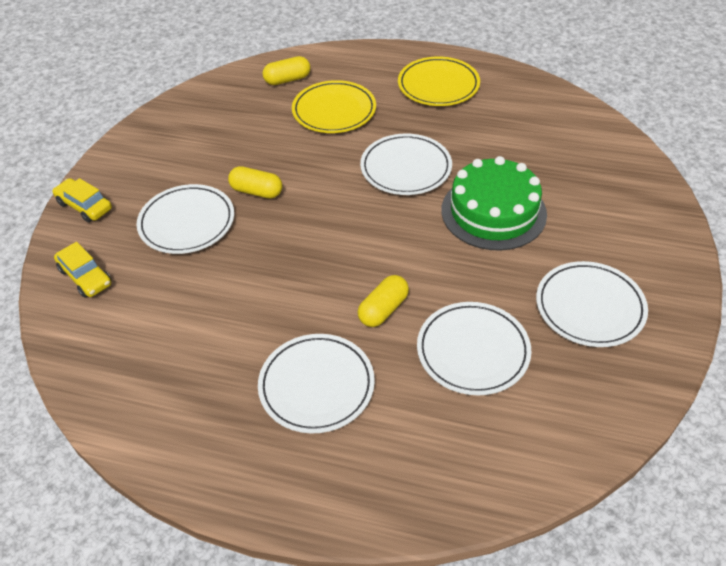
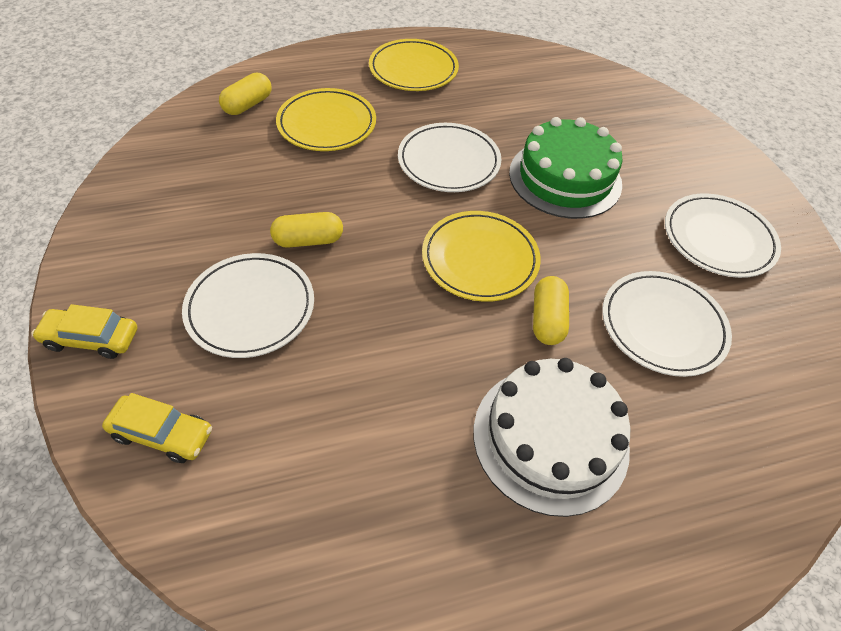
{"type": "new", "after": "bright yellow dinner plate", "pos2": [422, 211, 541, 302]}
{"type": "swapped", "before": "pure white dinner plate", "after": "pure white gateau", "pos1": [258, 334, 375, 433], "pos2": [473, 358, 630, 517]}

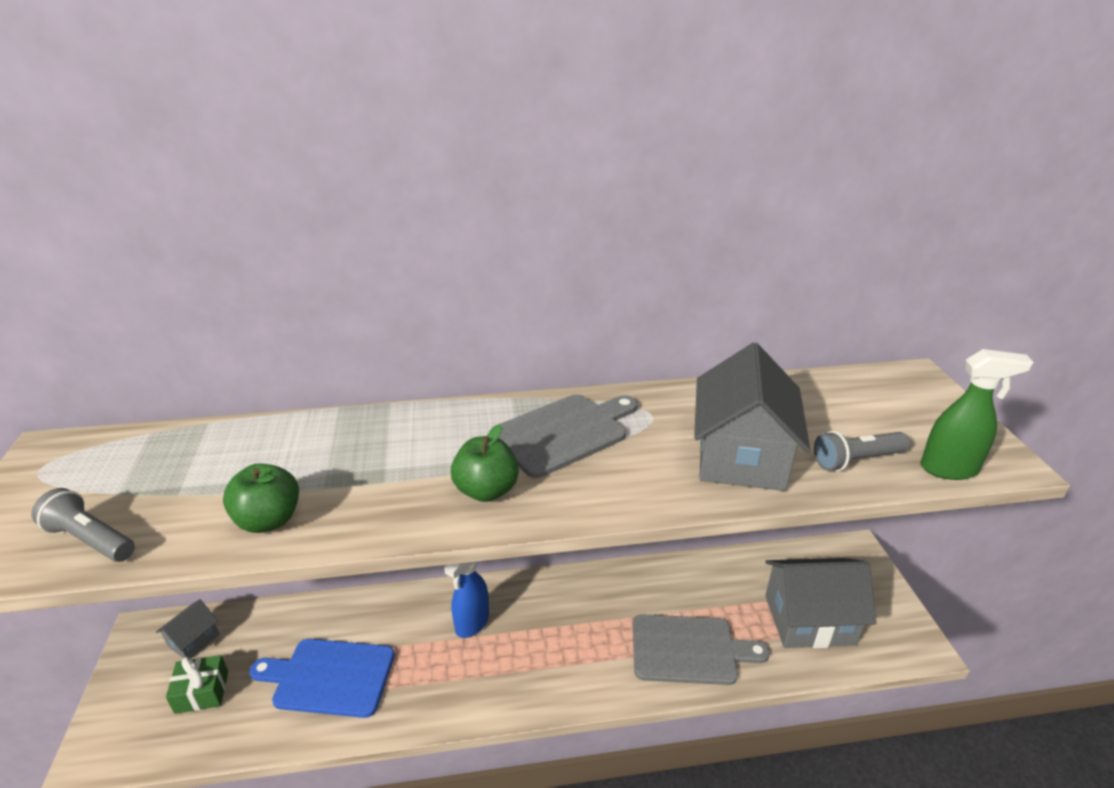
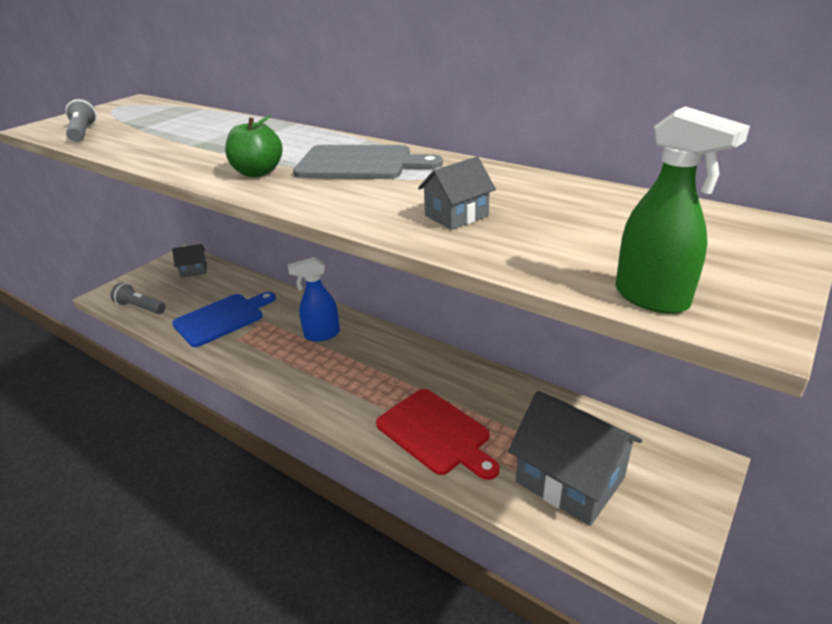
{"type": "gone", "before": "green wrapped gift", "pos1": [166, 655, 228, 714]}
{"type": "gone", "before": "green toy apple", "pos1": [223, 463, 299, 533]}
{"type": "shifted", "before": "gray flashlight", "pos1": [814, 431, 910, 471], "pos2": [110, 282, 166, 314]}
{"type": "repainted", "before": "gray bread board", "after": "crimson bread board", "pos1": [633, 614, 770, 685], "pos2": [376, 389, 500, 480]}
{"type": "rotated", "before": "cobalt bread board", "pos1": [249, 639, 395, 718], "pos2": [172, 292, 276, 347], "turn": 90}
{"type": "scaled", "before": "gray house", "pos1": [694, 343, 810, 491], "pos2": [418, 157, 496, 230], "scale": 0.49}

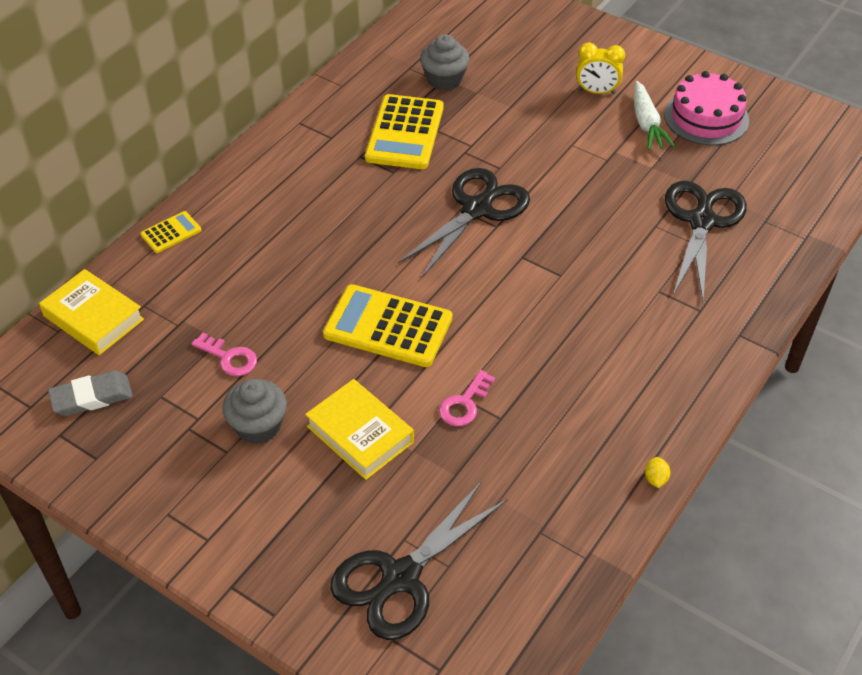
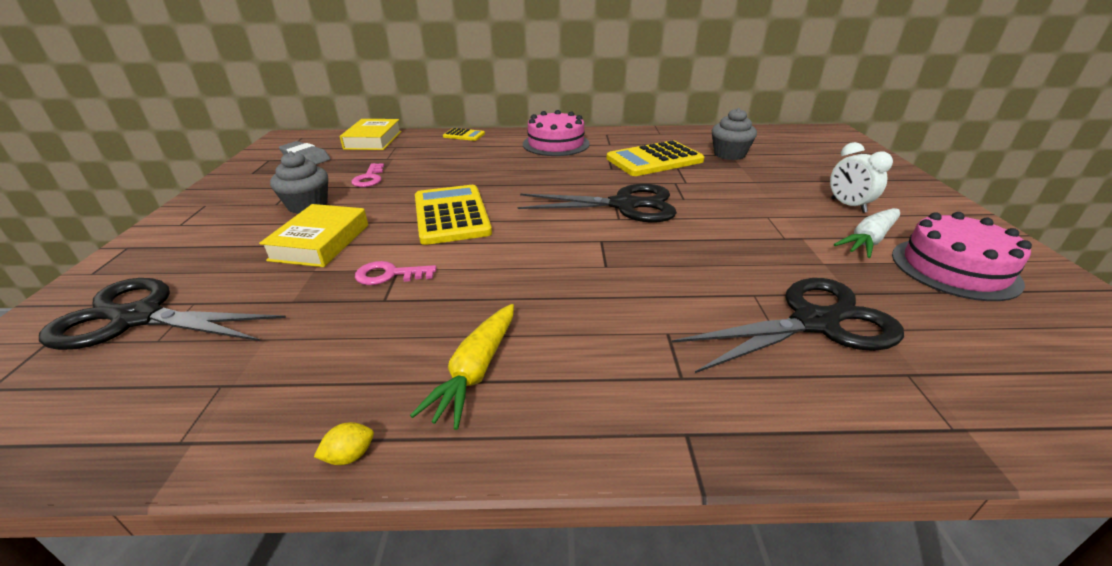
{"type": "new", "after": "bright yellow root vegetable", "pos2": [410, 304, 514, 430]}
{"type": "new", "after": "rose-pink gateau", "pos2": [523, 110, 590, 156]}
{"type": "repainted", "before": "bright yellow clock", "after": "pure white clock", "pos1": [576, 42, 625, 94], "pos2": [830, 142, 893, 213]}

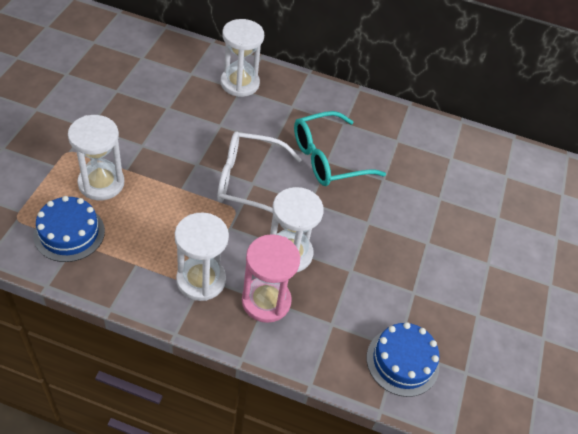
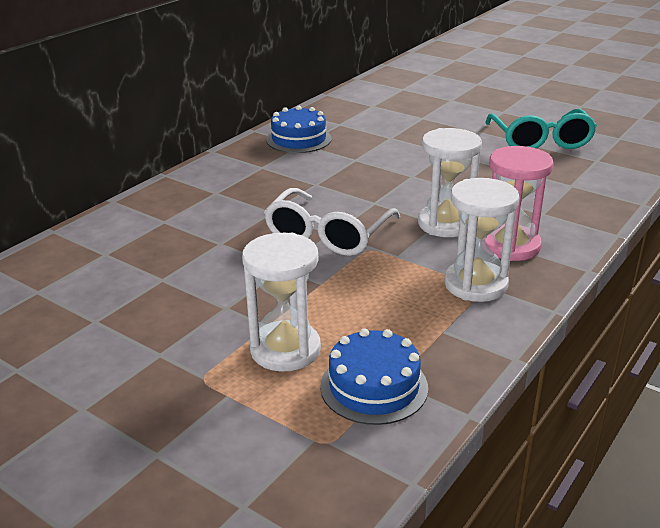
{"type": "gone", "before": "pure white sand timer", "pos1": [221, 19, 264, 97]}
{"type": "shifted", "before": "aqua spectacles", "pos1": [294, 111, 386, 186], "pos2": [485, 109, 597, 149]}
{"type": "shifted", "before": "cobalt gateau", "pos1": [367, 322, 439, 397], "pos2": [266, 106, 332, 153]}

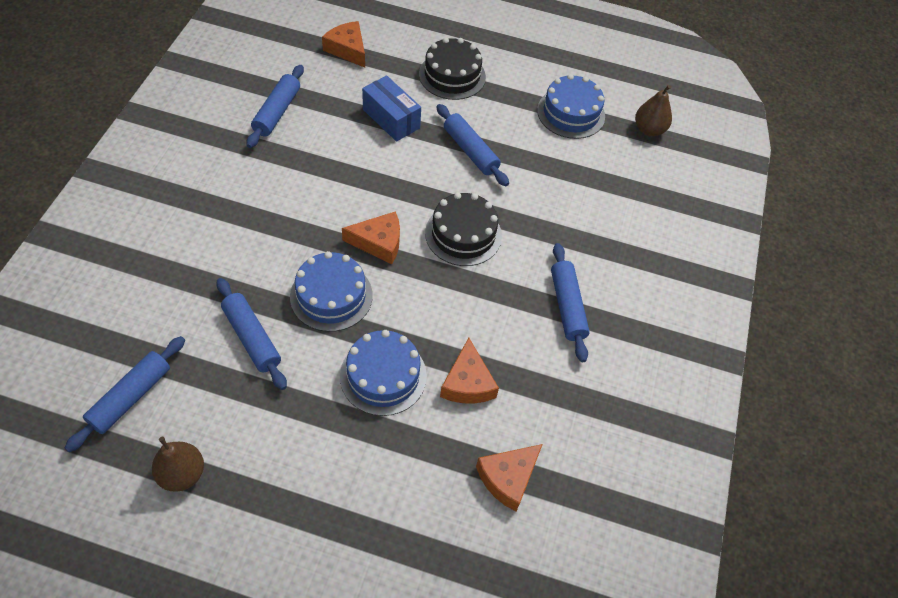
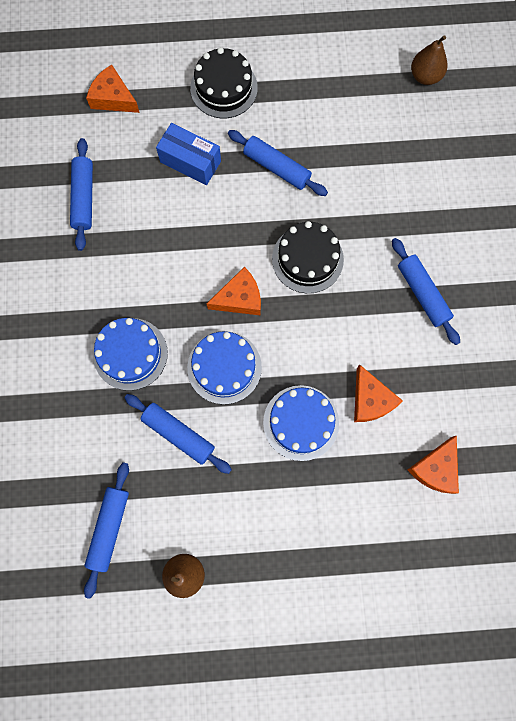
{"type": "shifted", "before": "cobalt gateau", "pos1": [537, 74, 605, 139], "pos2": [93, 318, 168, 391]}

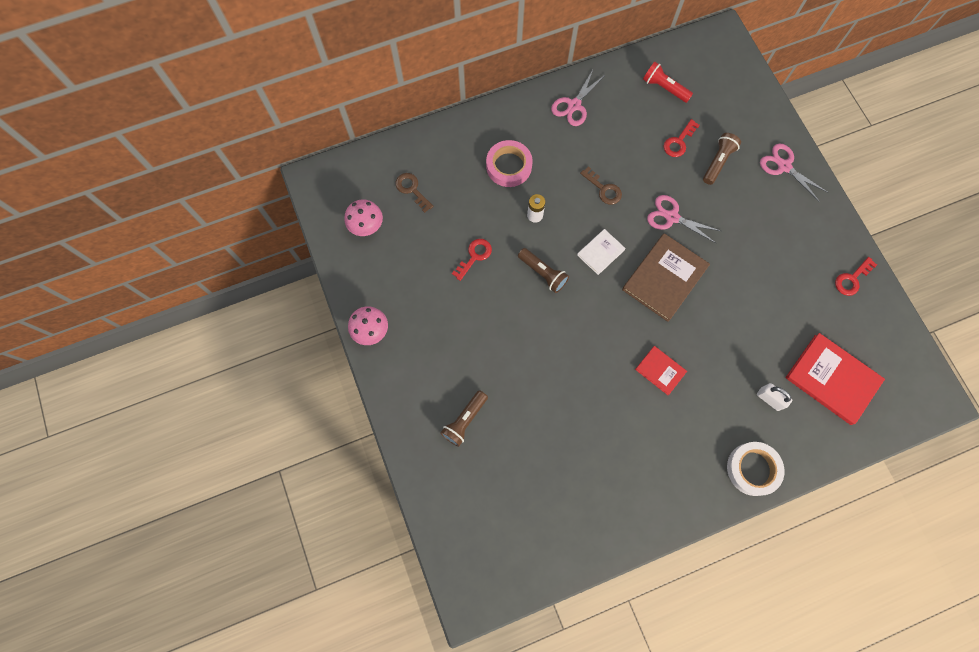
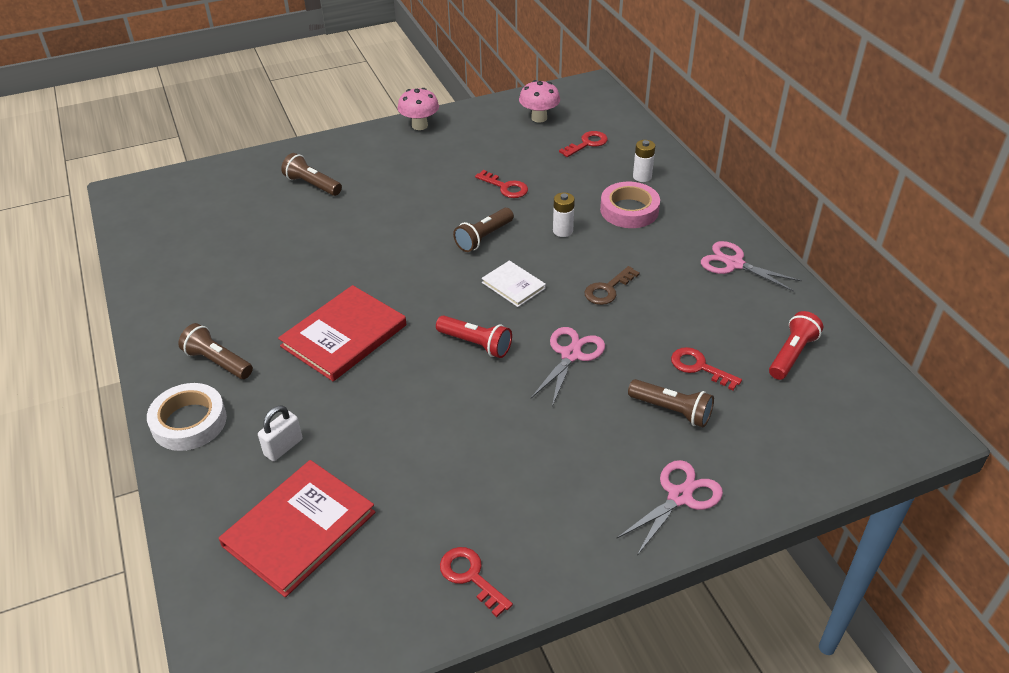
{"type": "new", "after": "russet flashlight", "pos2": [178, 323, 253, 379]}
{"type": "new", "after": "pure white AA battery", "pos2": [633, 140, 655, 182]}
{"type": "swapped", "before": "russet hardback", "after": "crimson flashlight", "pos1": [622, 233, 710, 322], "pos2": [436, 315, 512, 358]}
{"type": "repainted", "before": "russet key", "after": "crimson key", "pos1": [396, 173, 433, 213], "pos2": [559, 131, 608, 157]}
{"type": "scaled", "before": "crimson hardback", "pos1": [635, 346, 687, 395], "pos2": [278, 285, 406, 381], "scale": 1.85}

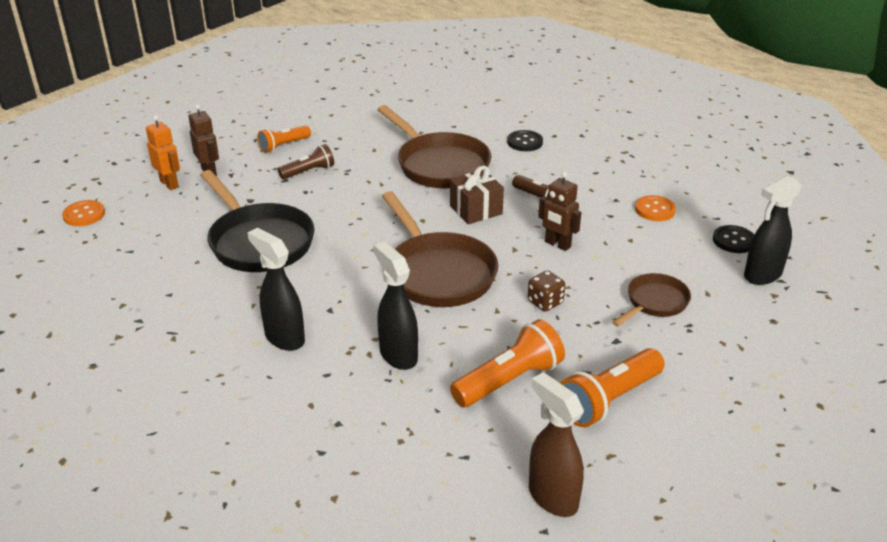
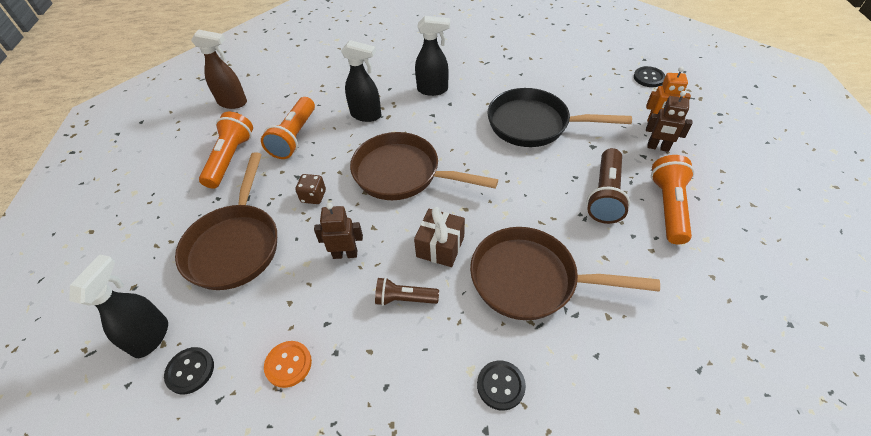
{"type": "repainted", "before": "orange-coloured sewing button", "after": "black sewing button", "pos1": [62, 200, 105, 226], "pos2": [634, 66, 665, 87]}
{"type": "scaled", "before": "orange-coloured flashlight", "pos1": [257, 126, 311, 153], "pos2": [651, 155, 695, 244], "scale": 1.59}
{"type": "scaled", "before": "russet flashlight", "pos1": [278, 144, 334, 179], "pos2": [587, 148, 630, 224], "scale": 1.59}
{"type": "scaled", "before": "russet frying pan", "pos1": [612, 273, 691, 327], "pos2": [175, 152, 277, 290], "scale": 1.82}

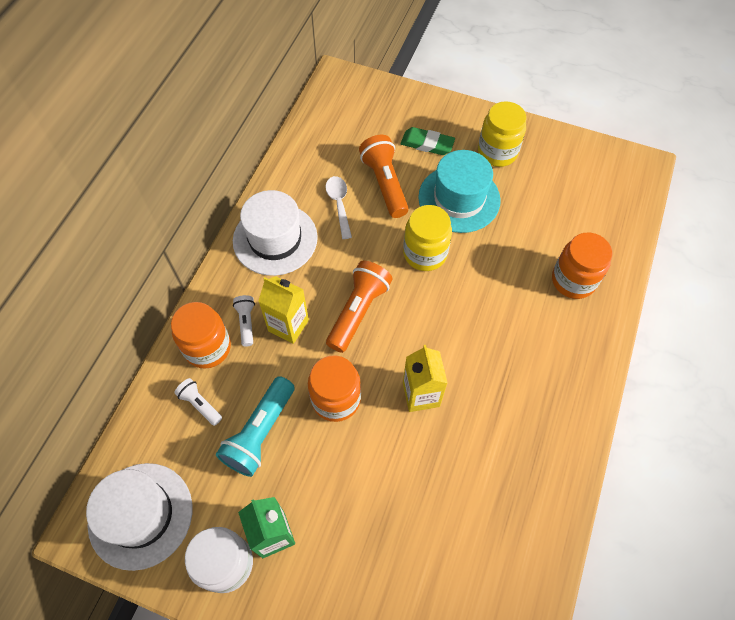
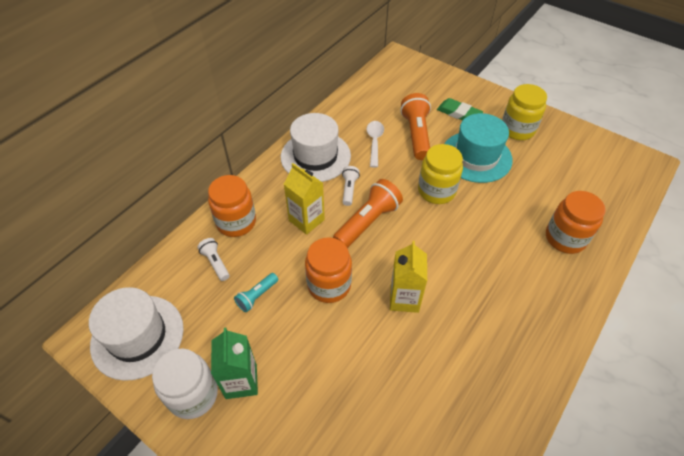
{"type": "shifted", "before": "pure white flashlight", "pos1": [233, 295, 255, 347], "pos2": [342, 166, 360, 206]}
{"type": "scaled", "before": "aqua flashlight", "pos1": [216, 376, 294, 477], "pos2": [234, 273, 278, 312], "scale": 0.54}

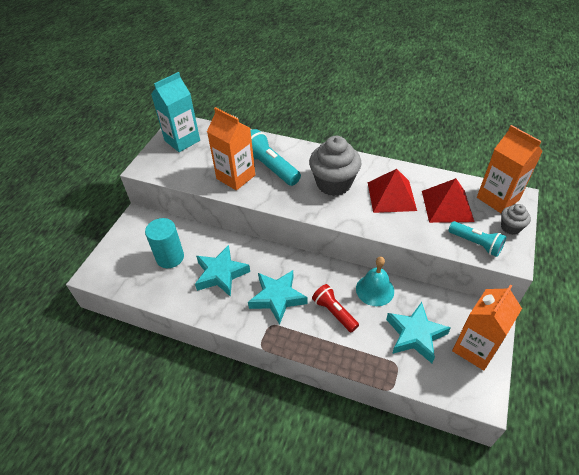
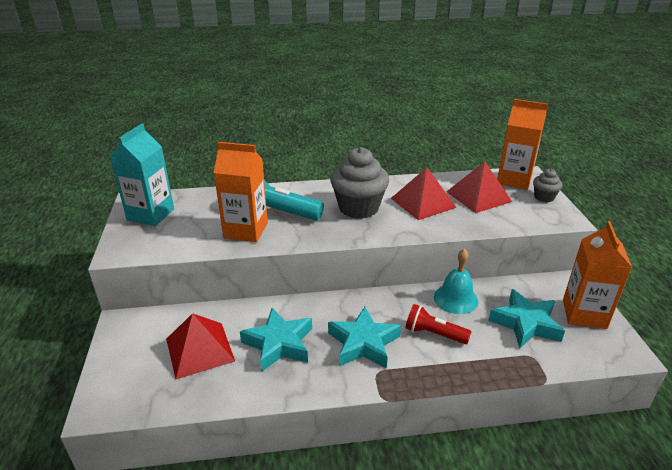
{"type": "gone", "before": "aqua flashlight", "pos1": [448, 221, 506, 257]}
{"type": "swapped", "before": "aqua solid cylinder", "after": "crimson pyramid", "pos1": [145, 218, 184, 268], "pos2": [166, 313, 235, 379]}

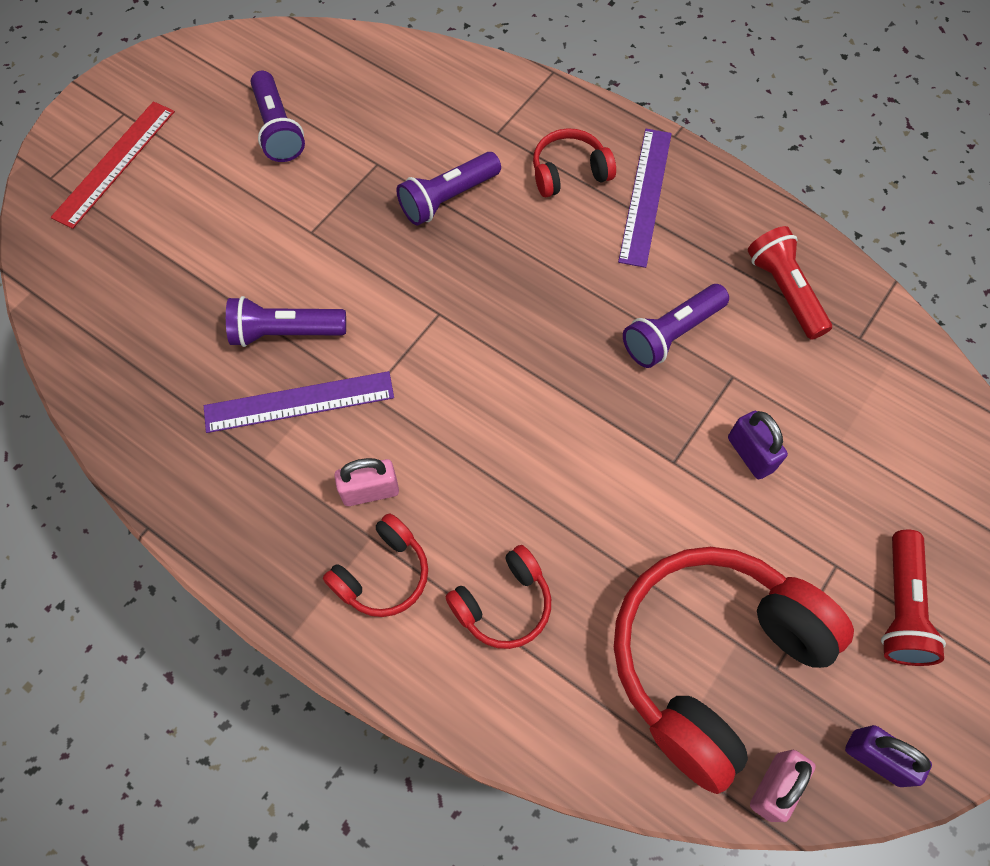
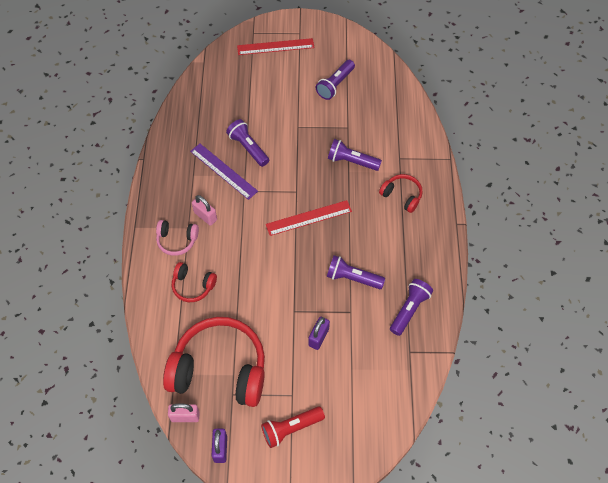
{"type": "gone", "before": "purple measuring stick", "pos1": [618, 129, 672, 268]}
{"type": "new", "after": "crimson measuring stick", "pos2": [266, 200, 352, 236]}
{"type": "repainted", "before": "crimson over-ear headphones", "after": "rose-pink over-ear headphones", "pos1": [323, 513, 428, 617], "pos2": [156, 220, 199, 256]}
{"type": "repainted", "before": "crimson flashlight", "after": "purple flashlight", "pos1": [748, 226, 832, 340], "pos2": [390, 279, 433, 336]}

